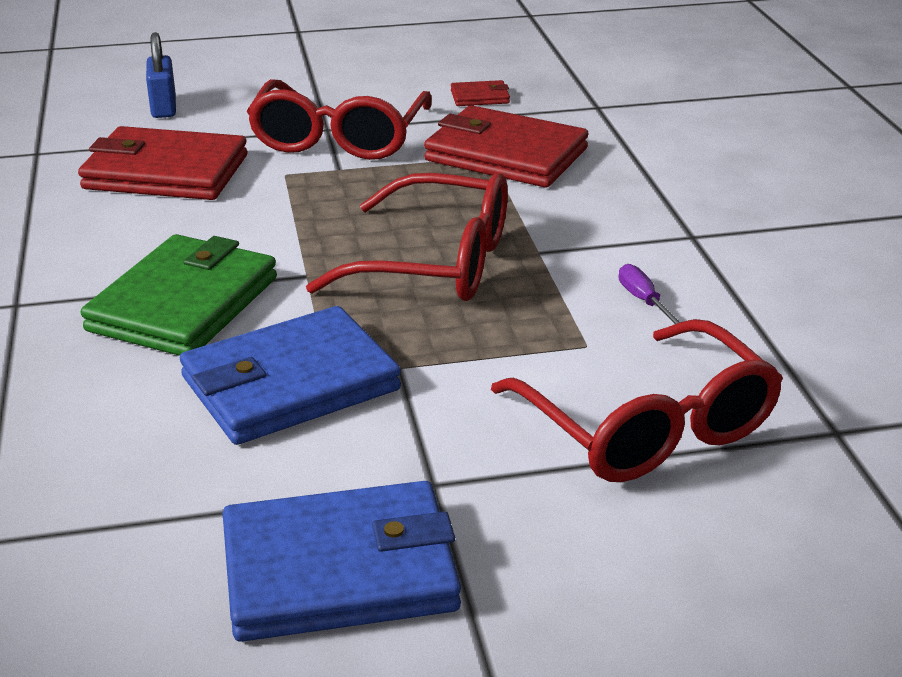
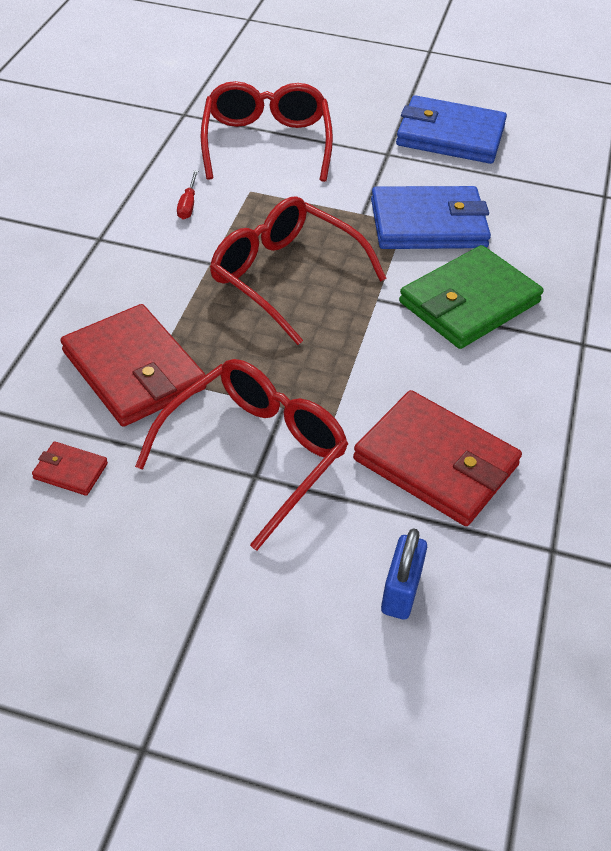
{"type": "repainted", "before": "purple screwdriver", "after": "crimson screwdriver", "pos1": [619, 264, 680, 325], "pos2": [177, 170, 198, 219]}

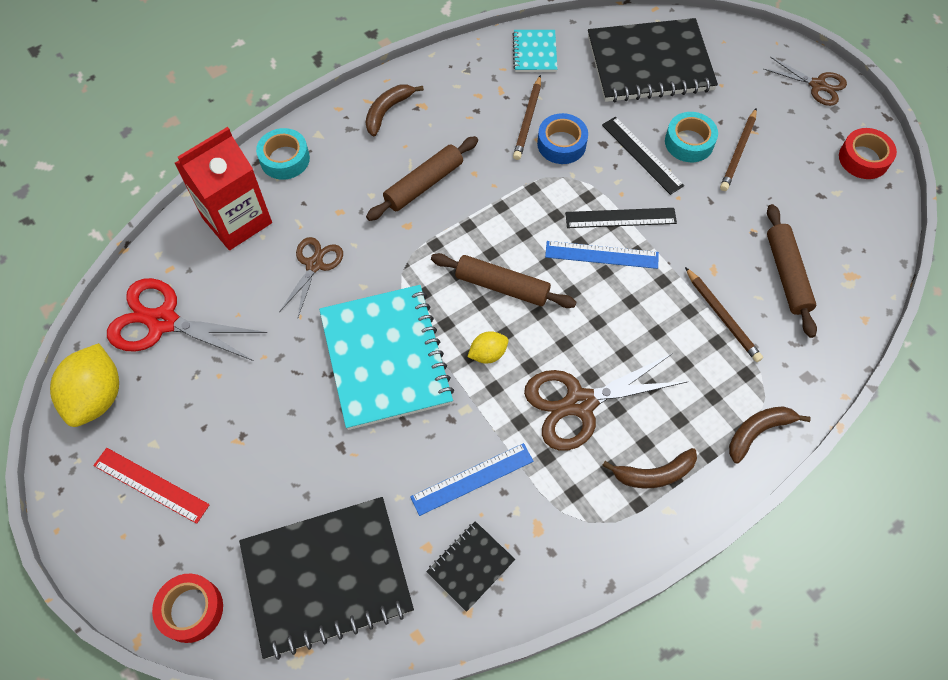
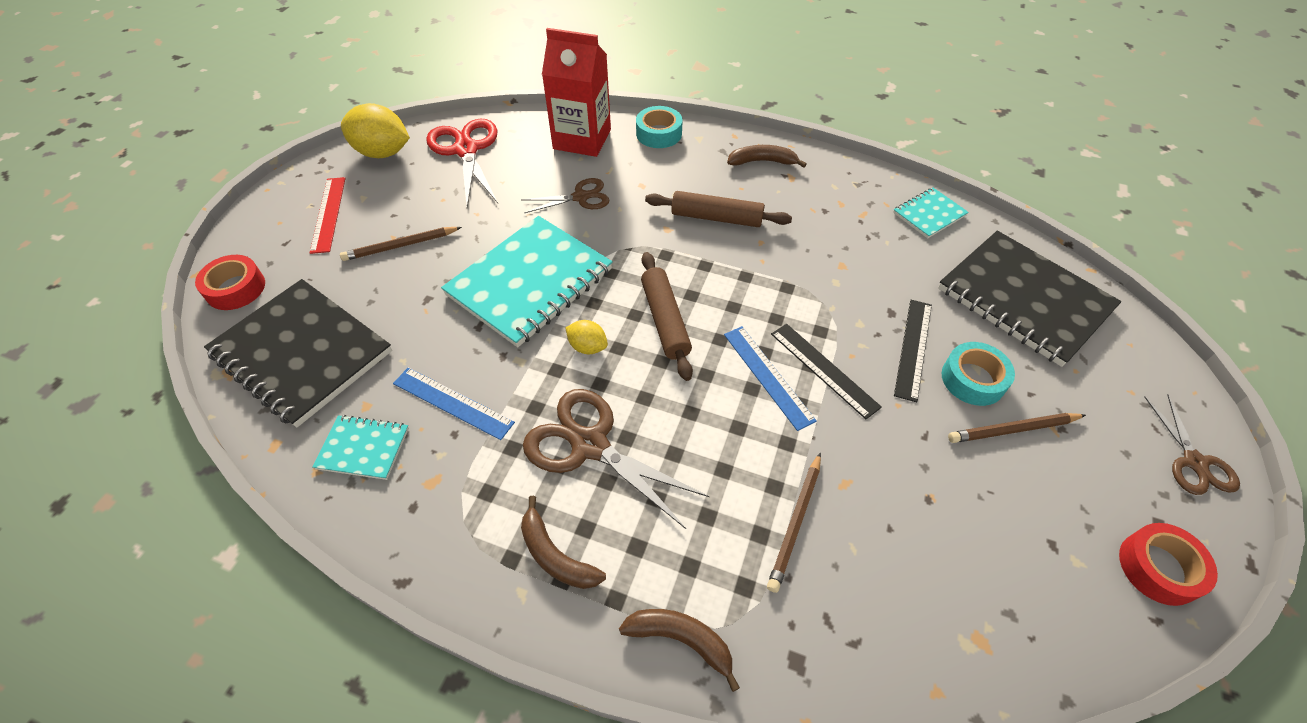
{"type": "gone", "before": "cobalt tape", "pos1": [537, 113, 588, 164]}
{"type": "gone", "before": "russet rolling pin", "pos1": [767, 204, 817, 338]}
{"type": "shifted", "before": "russet lead pencil", "pos1": [513, 75, 541, 160], "pos2": [340, 227, 462, 261]}
{"type": "repainted", "before": "black notebook", "after": "aqua notebook", "pos1": [426, 521, 515, 612], "pos2": [312, 415, 409, 480]}
{"type": "rotated", "before": "bright yellow toy lemon", "pos1": [50, 343, 119, 427], "pos2": [341, 103, 410, 158], "turn": 45}

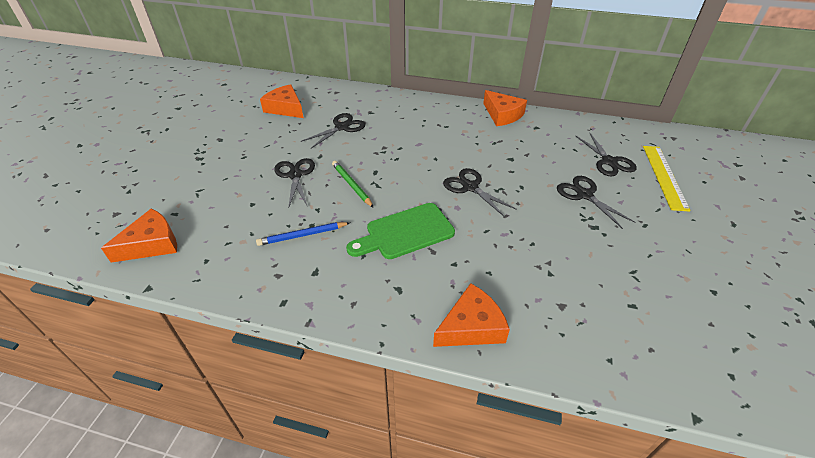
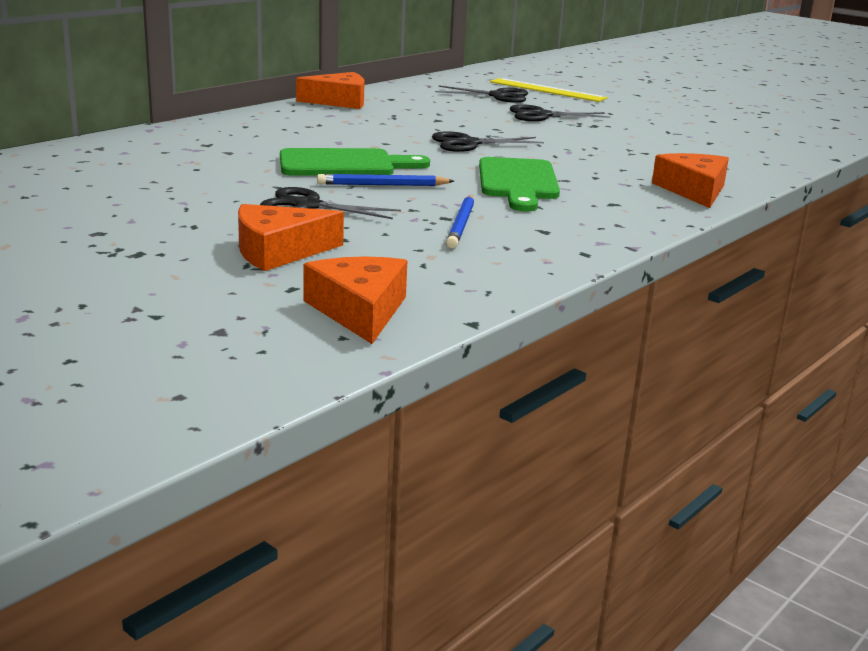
{"type": "gone", "before": "black shears", "pos1": [301, 113, 366, 148]}
{"type": "new", "after": "green bread board", "pos2": [280, 148, 430, 176]}
{"type": "shifted", "before": "orange-coloured cheese wedge", "pos1": [260, 84, 303, 118], "pos2": [238, 204, 344, 271]}
{"type": "repainted", "before": "green lead pencil", "after": "cobalt lead pencil", "pos1": [332, 161, 374, 208], "pos2": [317, 174, 454, 186]}

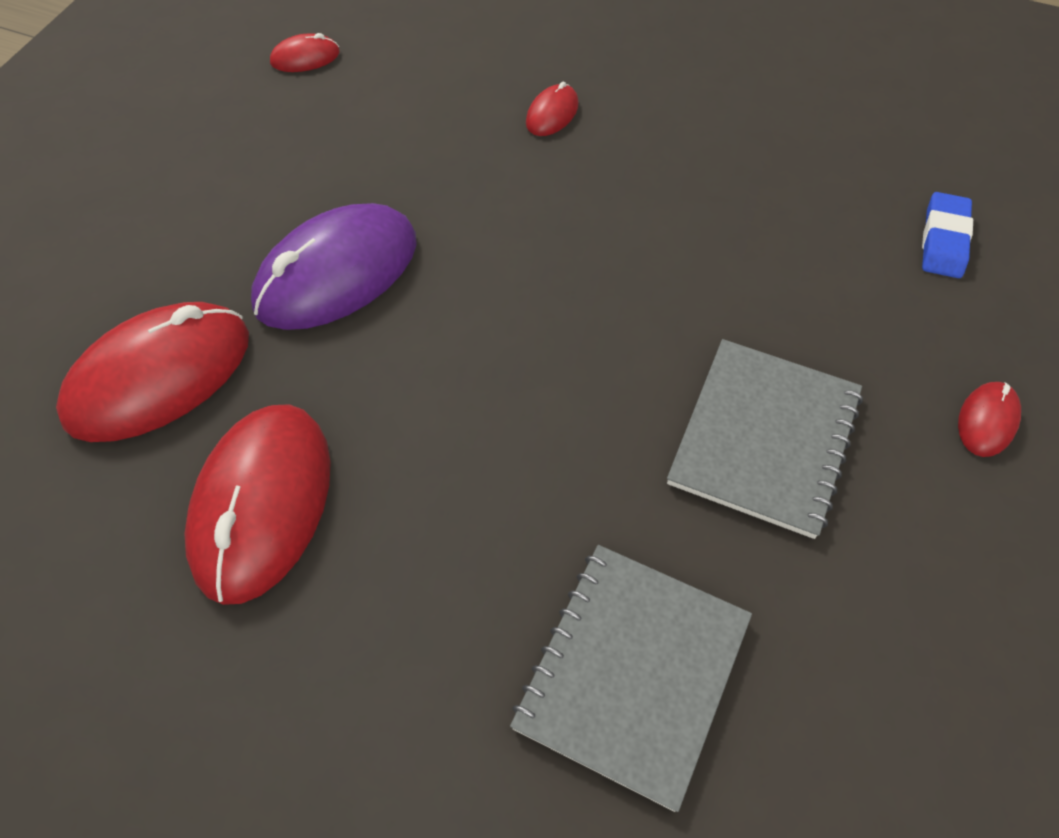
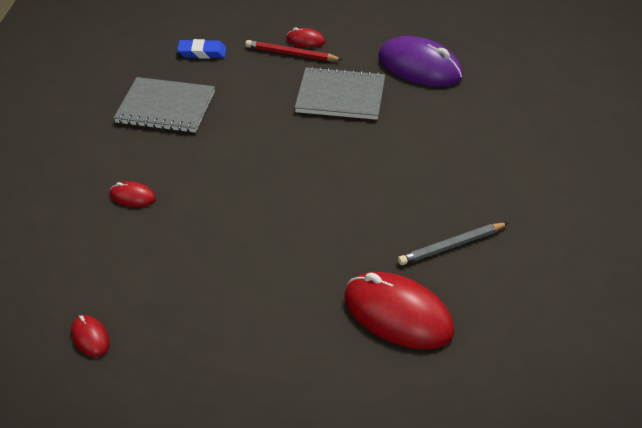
{"type": "new", "after": "crimson lead pencil", "pos2": [245, 40, 343, 61]}
{"type": "shifted", "before": "purple PC mouse", "pos1": [251, 203, 417, 330], "pos2": [378, 36, 463, 87]}
{"type": "shifted", "before": "gray notebook", "pos1": [510, 545, 752, 812], "pos2": [114, 77, 215, 133]}
{"type": "swapped", "before": "crimson PC mouse", "after": "gray lead pencil", "pos1": [184, 404, 331, 605], "pos2": [398, 223, 508, 265]}

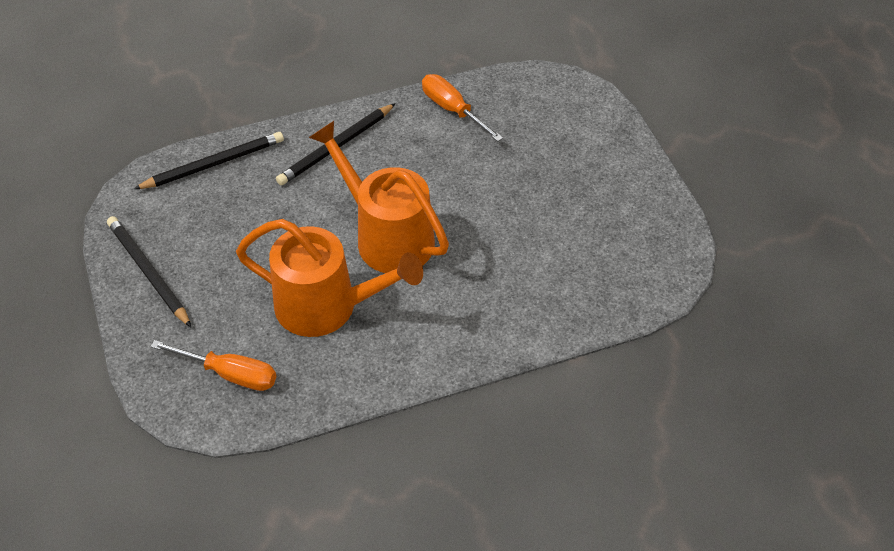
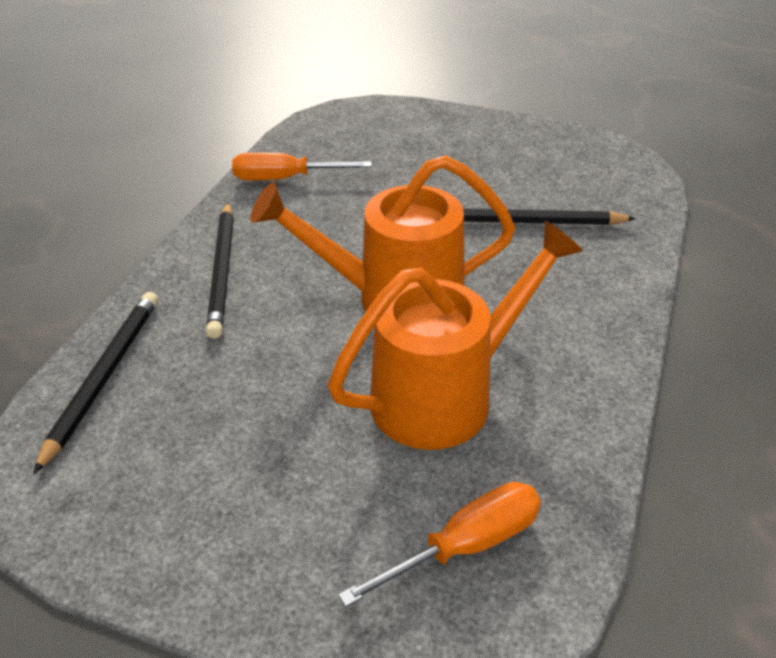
{"type": "shifted", "before": "black lead pencil", "pos1": [107, 216, 191, 327], "pos2": [463, 208, 636, 225]}

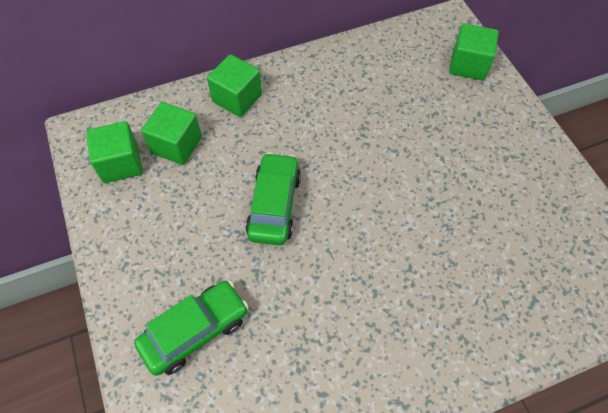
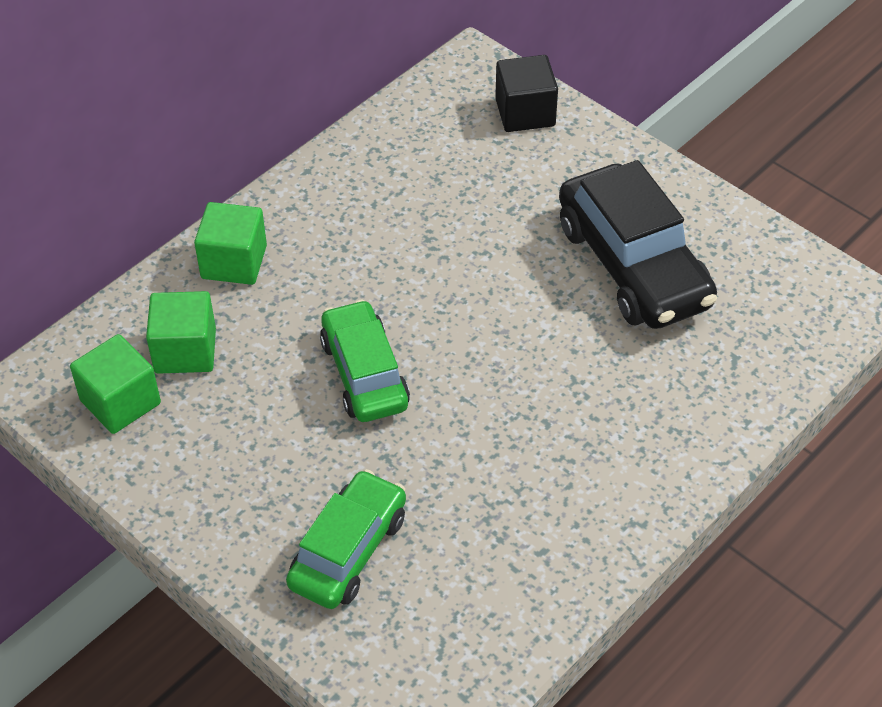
{"type": "new", "after": "black toy car", "pos2": [559, 160, 717, 329]}
{"type": "repainted", "before": "green block", "after": "black block", "pos1": [449, 23, 499, 81], "pos2": [495, 55, 558, 132]}

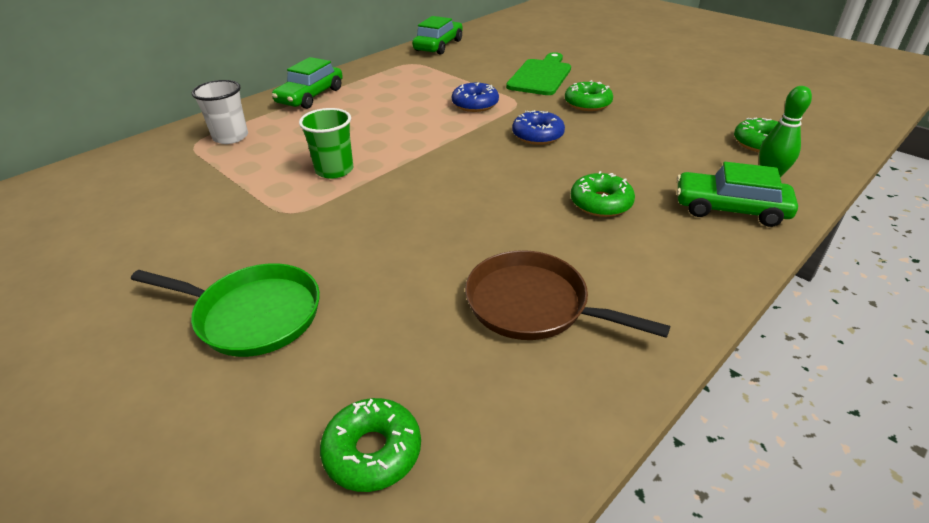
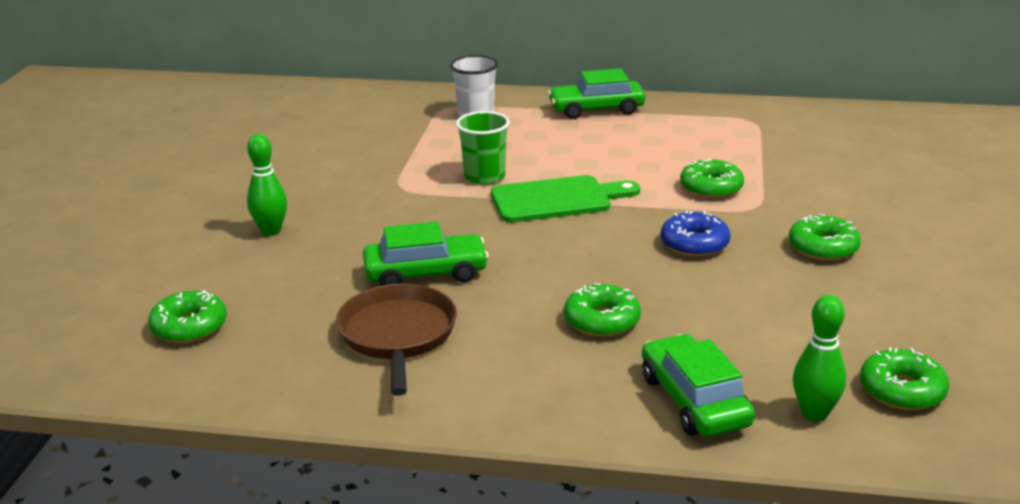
{"type": "shifted", "before": "green toy car", "pos1": [412, 16, 463, 55], "pos2": [363, 222, 489, 286]}
{"type": "shifted", "before": "green bread board", "pos1": [506, 52, 571, 95], "pos2": [491, 175, 640, 222]}
{"type": "swapped", "before": "green frying pan", "after": "green bowling pin", "pos1": [131, 263, 320, 357], "pos2": [247, 134, 287, 236]}
{"type": "repainted", "before": "cobalt glazed donut", "after": "green glazed donut", "pos1": [452, 82, 499, 112], "pos2": [680, 159, 744, 199]}

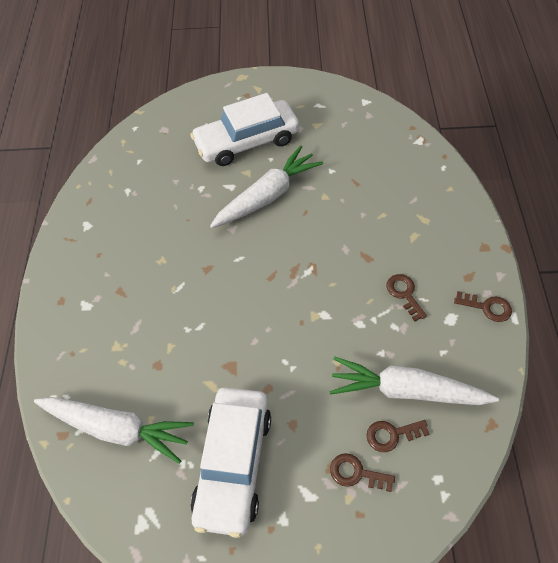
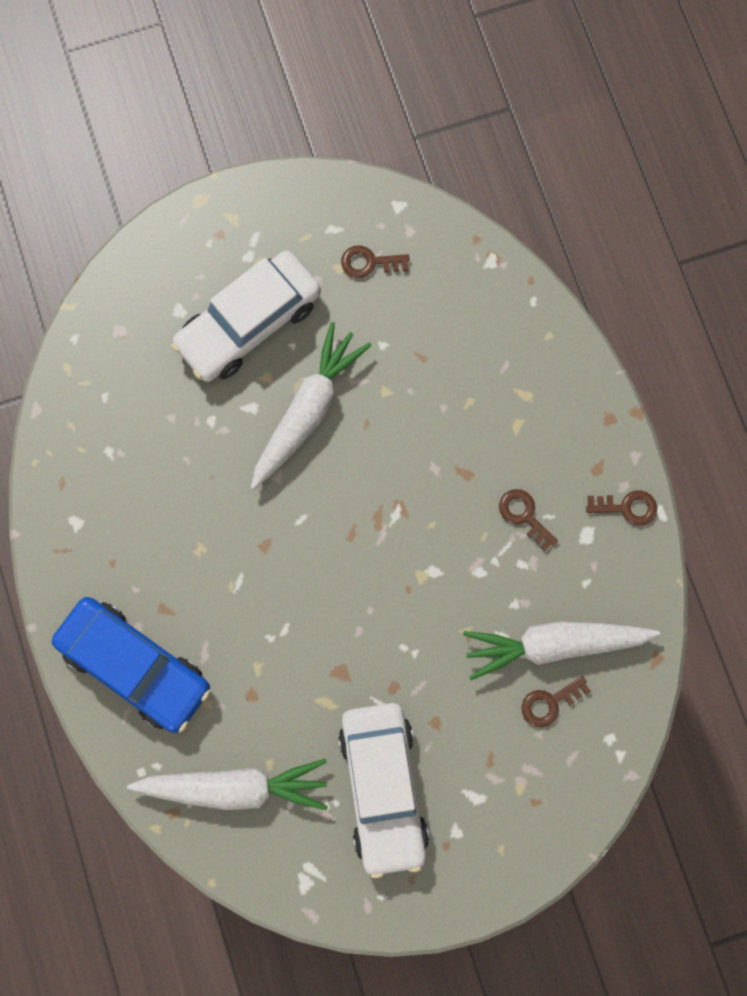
{"type": "new", "after": "cobalt toy car", "pos2": [52, 597, 211, 733]}
{"type": "shifted", "before": "russet key", "pos1": [330, 453, 395, 492], "pos2": [341, 245, 409, 278]}

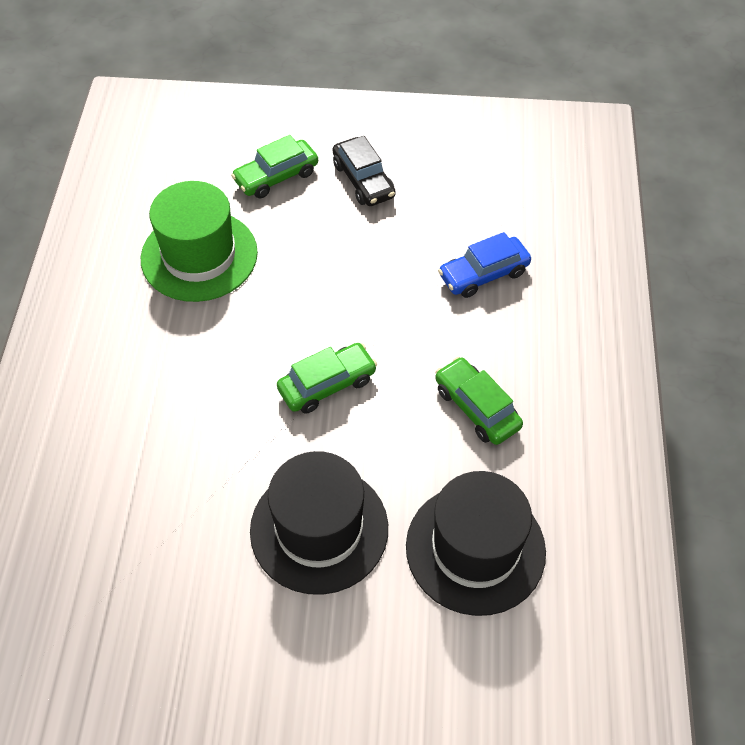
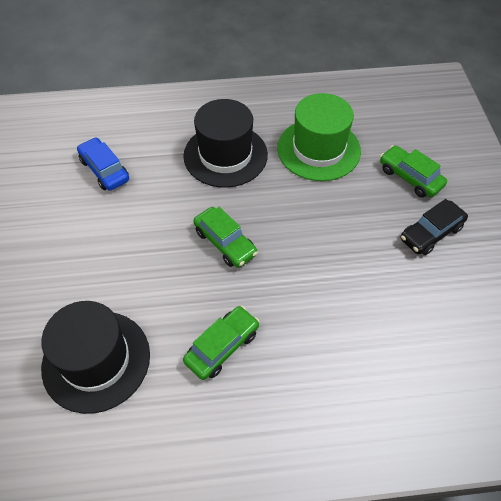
{"type": "shifted", "before": "black tall hat", "pos1": [250, 451, 388, 595], "pos2": [183, 99, 268, 188]}
{"type": "shifted", "before": "cobalt toy car", "pos1": [438, 232, 531, 298], "pos2": [77, 137, 129, 191]}

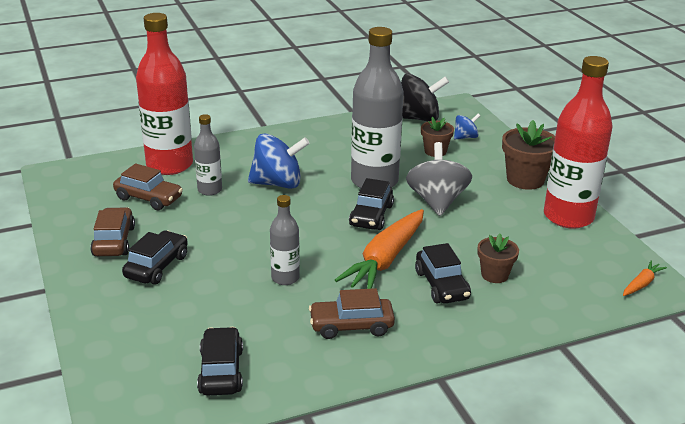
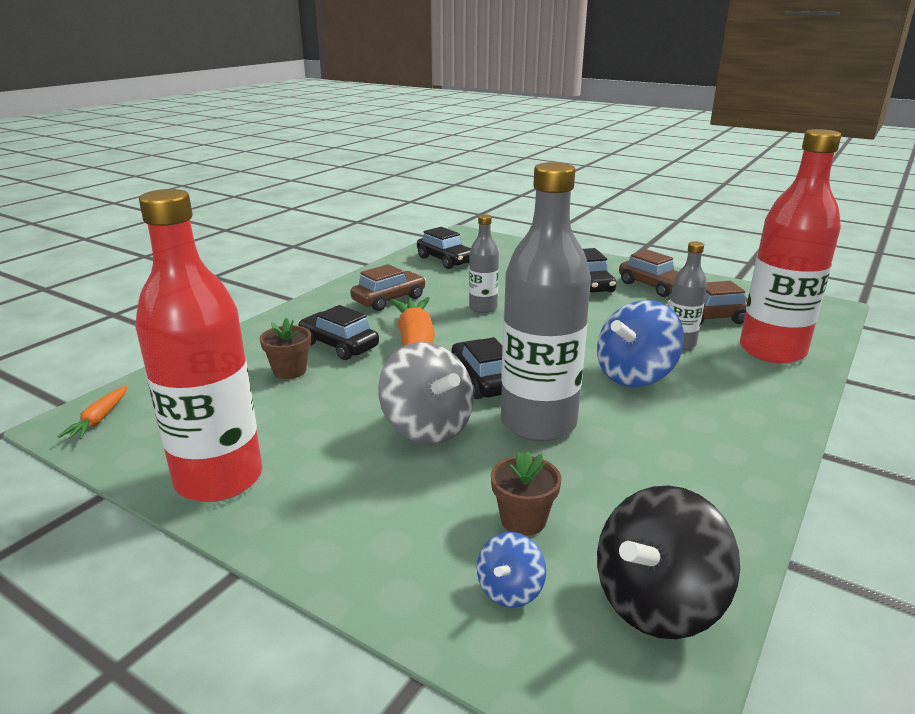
{"type": "gone", "before": "russet plant pot", "pos1": [502, 120, 555, 190]}

